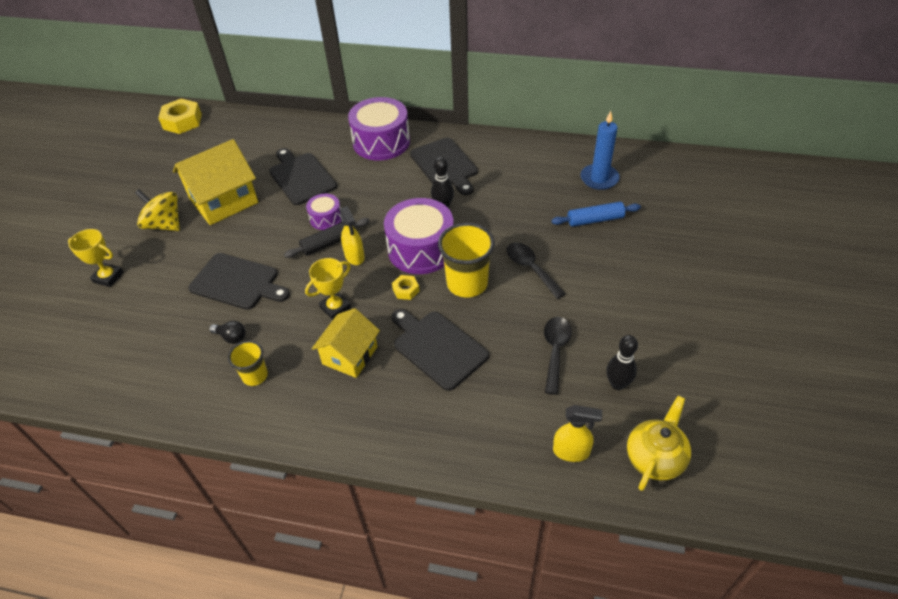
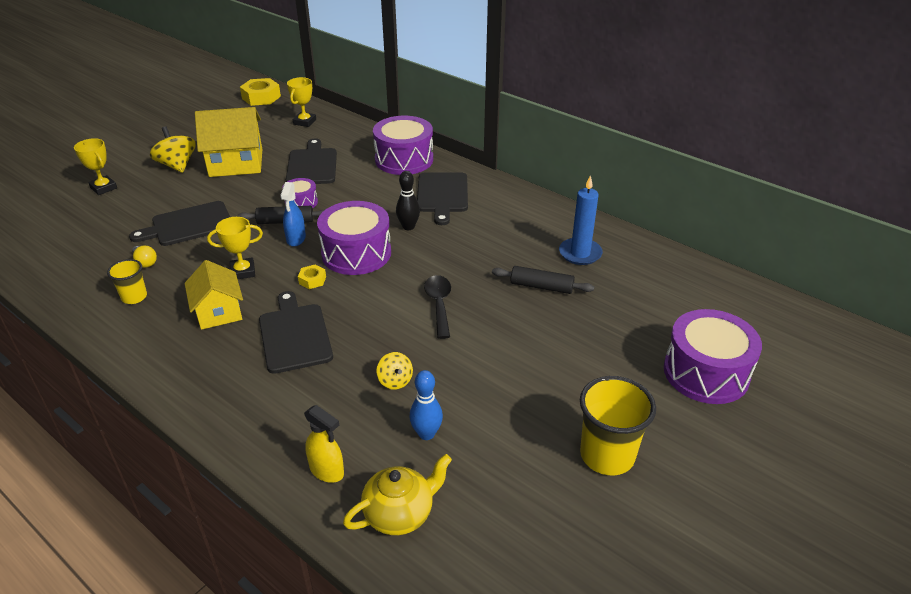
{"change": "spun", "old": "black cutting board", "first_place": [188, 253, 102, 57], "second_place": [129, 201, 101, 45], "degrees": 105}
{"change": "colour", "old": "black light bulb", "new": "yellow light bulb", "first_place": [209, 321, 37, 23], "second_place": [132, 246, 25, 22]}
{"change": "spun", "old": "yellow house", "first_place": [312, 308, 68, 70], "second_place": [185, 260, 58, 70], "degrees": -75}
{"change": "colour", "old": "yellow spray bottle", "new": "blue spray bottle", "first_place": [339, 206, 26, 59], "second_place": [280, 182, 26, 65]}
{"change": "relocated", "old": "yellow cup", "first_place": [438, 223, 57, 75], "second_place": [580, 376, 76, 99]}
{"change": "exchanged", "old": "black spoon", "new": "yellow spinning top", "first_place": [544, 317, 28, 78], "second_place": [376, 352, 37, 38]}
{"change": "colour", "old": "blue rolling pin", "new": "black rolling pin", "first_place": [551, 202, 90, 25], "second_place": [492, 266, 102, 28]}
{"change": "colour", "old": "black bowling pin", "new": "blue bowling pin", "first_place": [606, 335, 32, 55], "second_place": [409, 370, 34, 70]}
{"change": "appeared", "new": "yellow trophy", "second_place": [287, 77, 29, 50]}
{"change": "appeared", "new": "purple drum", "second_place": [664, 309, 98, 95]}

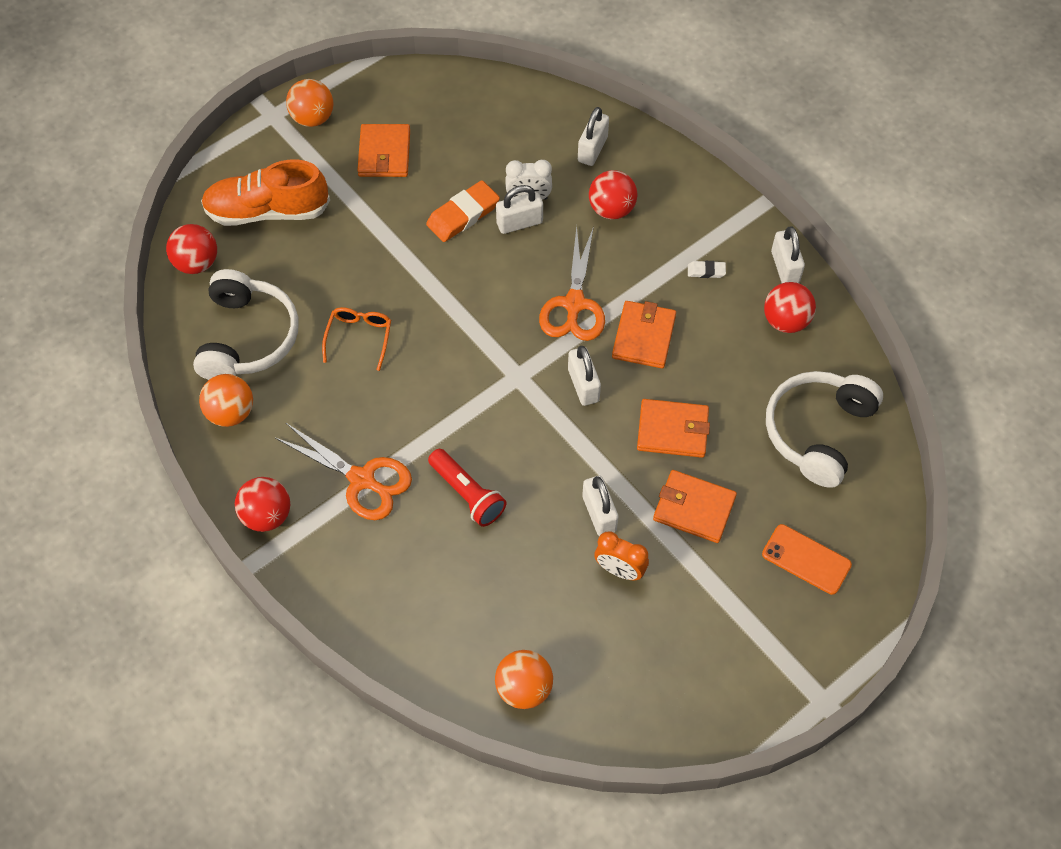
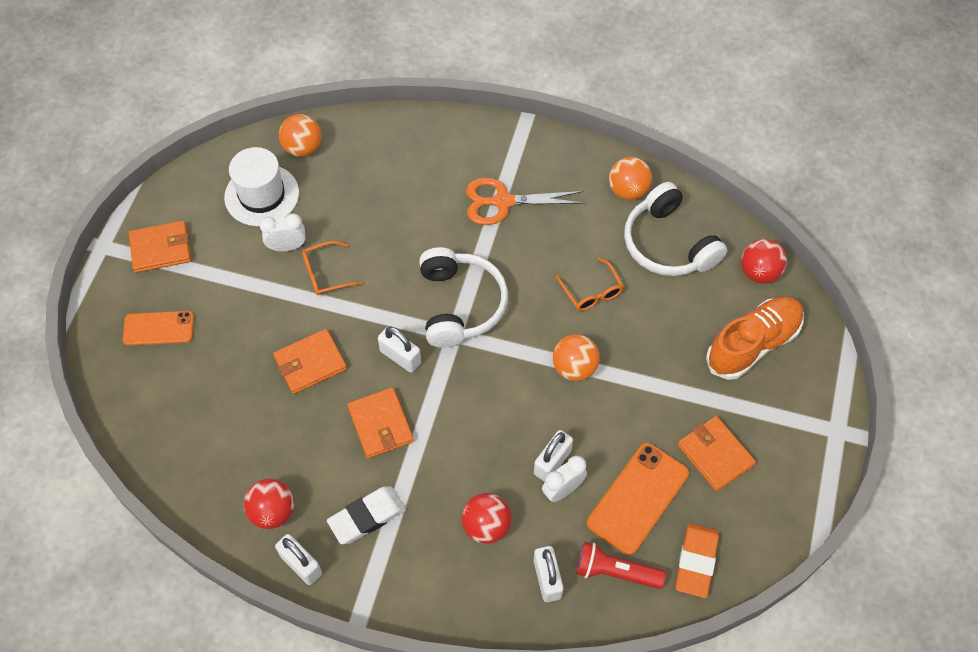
{"change": "missing", "old": "red ball", "first_place": [235, 477, 56, 55]}
{"change": "relocated", "old": "orange ball", "first_place": [286, 79, 47, 48], "second_place": [553, 334, 47, 47]}
{"change": "relocated", "old": "orange eraser", "first_place": [426, 180, 74, 62], "second_place": [675, 523, 44, 75]}
{"change": "relocated", "old": "red flashlight", "first_place": [428, 449, 78, 78], "second_place": [576, 542, 90, 47]}
{"change": "missing", "old": "orange scissors", "first_place": [539, 226, 66, 115]}
{"change": "exchanged", "old": "white padlock", "new": "orange glasses", "first_place": [582, 476, 37, 60], "second_place": [302, 241, 61, 54]}
{"change": "colour", "old": "orange clock", "new": "white clock", "first_place": [594, 532, 55, 48], "second_place": [259, 214, 47, 38]}
{"change": "relocated", "old": "orange wallet", "first_place": [653, 470, 84, 73], "second_place": [129, 221, 62, 52]}
{"change": "size", "old": "white eraser", "first_place": [688, 261, 38, 17], "second_place": [327, 486, 79, 58], "factor": 1.99}
{"change": "relocated", "old": "white headphones", "first_place": [766, 371, 117, 117], "second_place": [419, 247, 89, 101]}
{"change": "appeared", "new": "white hat", "second_place": [224, 147, 75, 79]}
{"change": "appeared", "new": "orange phone", "second_place": [587, 443, 102, 112]}

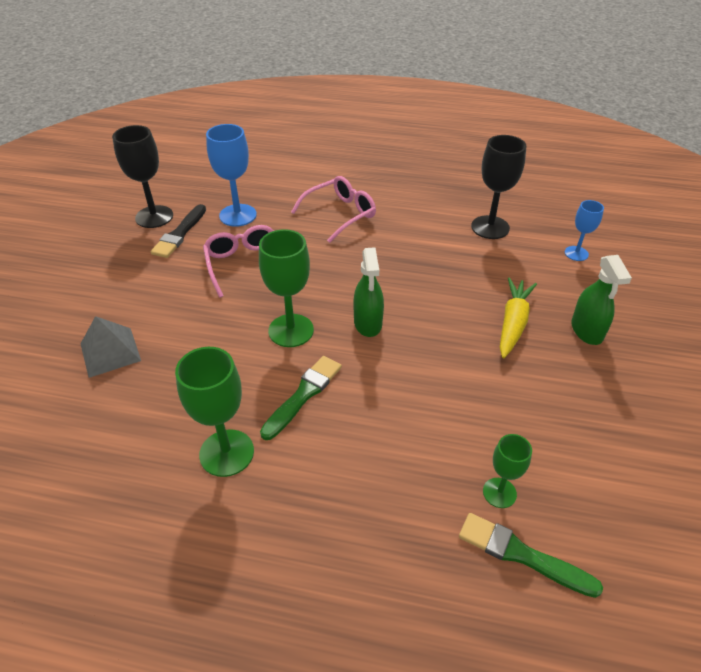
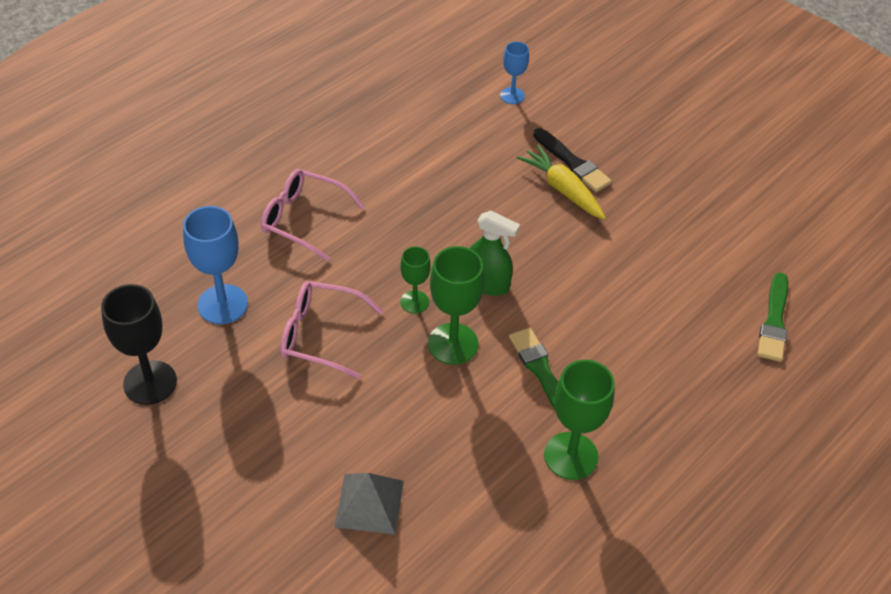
{"change": "relocated", "old": "black brush", "first_place": [151, 204, 55, 54], "second_place": [533, 128, 79, 64]}
{"change": "spun", "old": "pink glasses", "first_place": [291, 176, 85, 67], "second_place": [261, 169, 104, 92], "degrees": -60}
{"change": "spun", "old": "green brush", "first_place": [459, 513, 144, 85], "second_place": [758, 272, 30, 90], "degrees": -45}
{"change": "missing", "old": "black goblet", "first_place": [471, 135, 56, 104]}
{"change": "relocated", "old": "green goblet", "first_place": [483, 434, 49, 74], "second_place": [400, 246, 31, 68]}
{"change": "missing", "old": "green spray bottle", "first_place": [571, 255, 61, 90]}

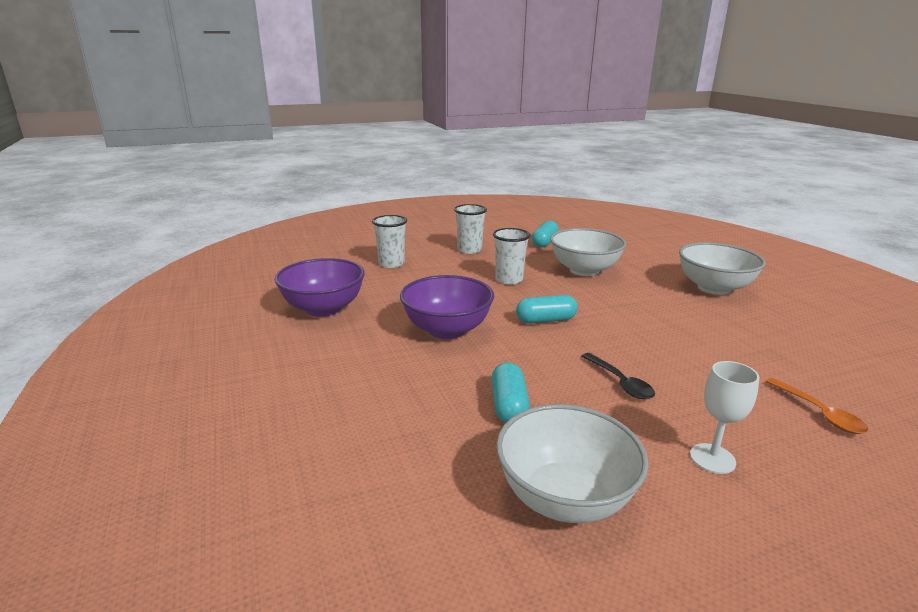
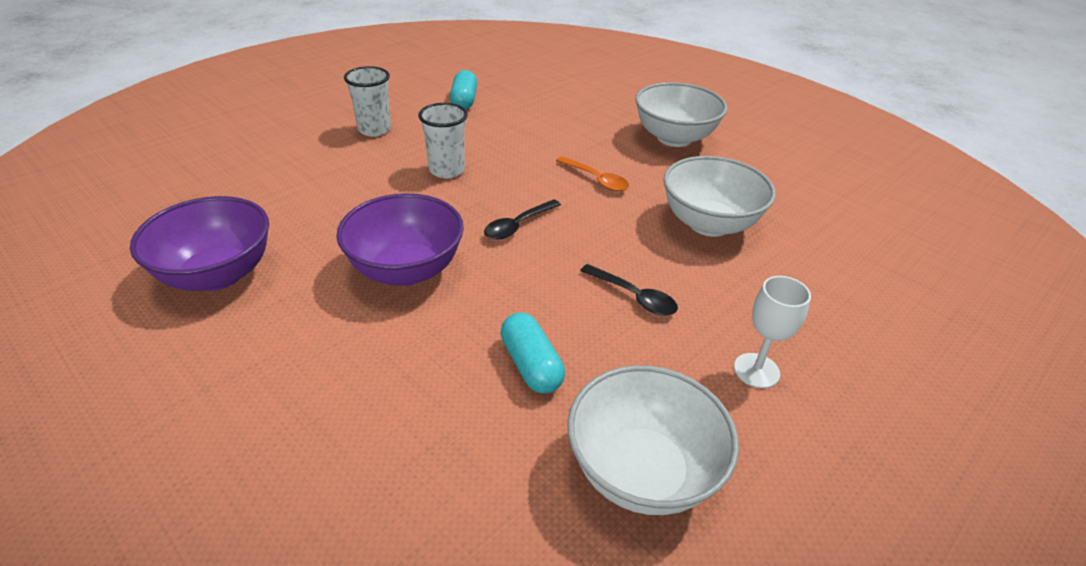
{"change": "missing", "old": "white cup", "first_place": [372, 215, 35, 53]}
{"change": "exchanged", "old": "turquoise capsule", "new": "black spoon", "first_place": [516, 295, 62, 29], "second_place": [484, 199, 77, 41]}
{"change": "relocated", "old": "white bowl", "first_place": [550, 228, 76, 48], "second_place": [663, 156, 113, 81]}
{"change": "relocated", "old": "orange spoon", "first_place": [765, 378, 103, 56], "second_place": [556, 156, 73, 35]}

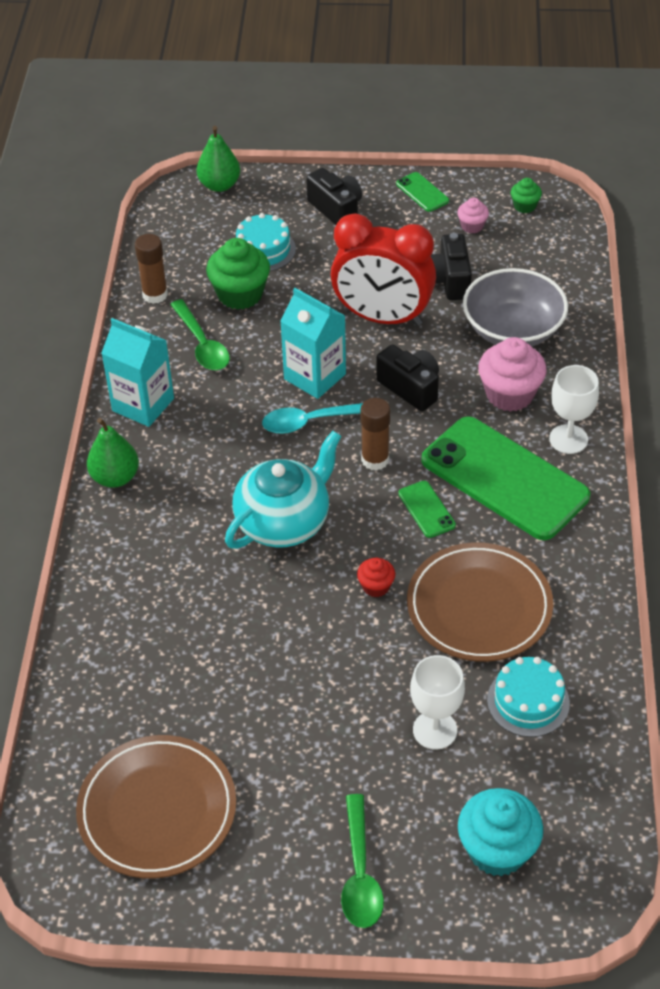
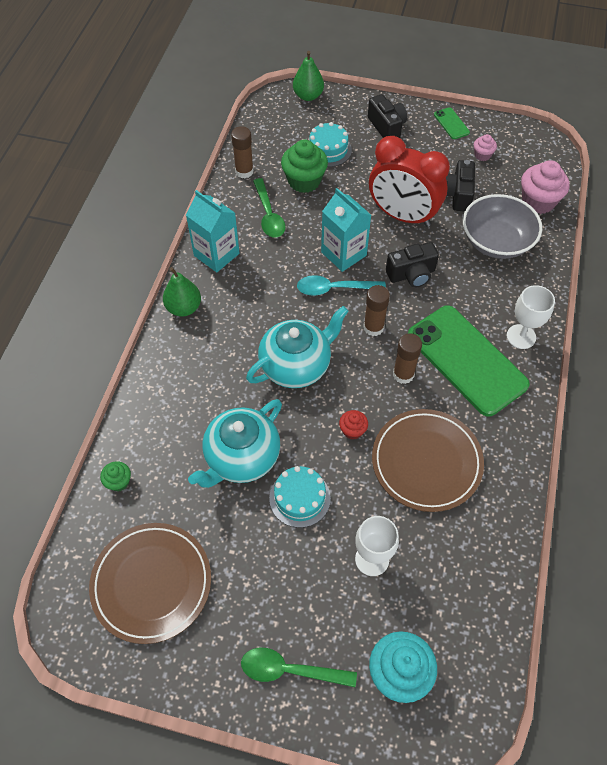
{"change": "spun", "old": "green spoon", "first_place": [341, 794, 43, 134], "second_place": [241, 648, 116, 39], "degrees": 90}
{"change": "spun", "old": "black camera", "first_place": [376, 344, 63, 67], "second_place": [386, 242, 53, 46], "degrees": 105}
{"change": "exchanged", "old": "green phone", "new": "brown glue stick", "first_place": [398, 481, 58, 57], "second_place": [393, 333, 29, 51]}
{"change": "relocated", "old": "pink cupcake", "first_place": [478, 337, 69, 75], "second_place": [521, 160, 49, 54]}
{"change": "relocated", "old": "turquoise cake", "first_place": [487, 657, 83, 80], "second_place": [269, 466, 62, 62]}
{"change": "relocated", "old": "green cupcake", "first_place": [511, 178, 31, 35], "second_place": [100, 461, 31, 31]}
{"change": "appeared", "new": "turquoise teapot", "second_place": [188, 399, 94, 89]}

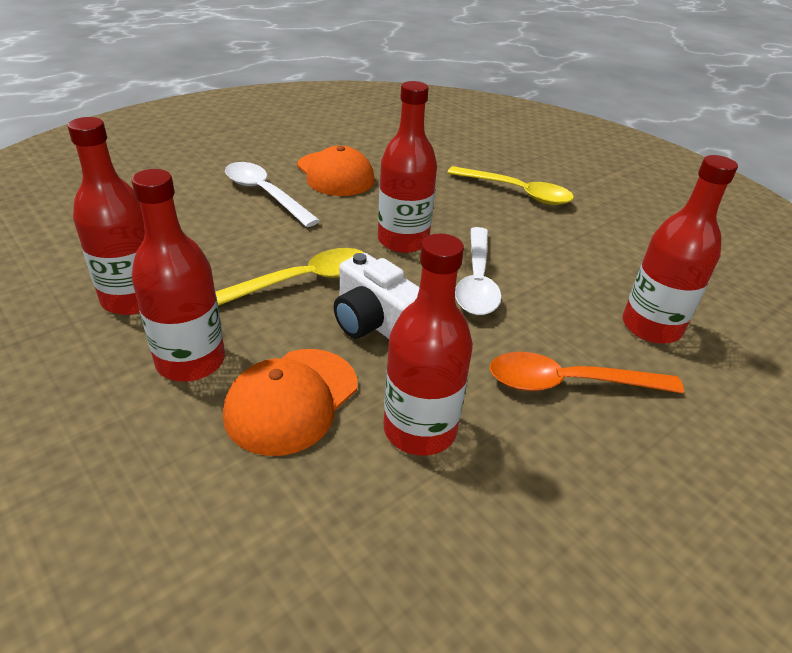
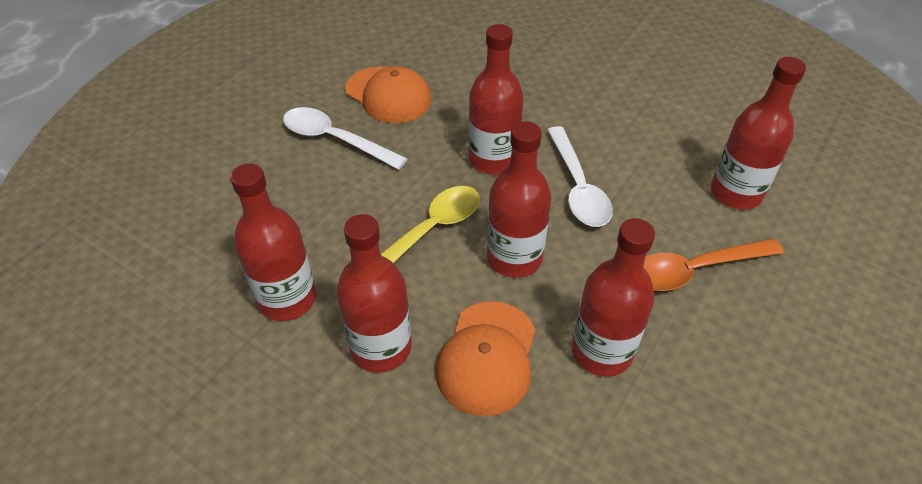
{"change": "exchanged", "old": "white camera", "new": "red bottle", "first_place": [334, 253, 86, 86], "second_place": [487, 121, 64, 157]}
{"change": "missing", "old": "yellow spoon", "first_place": [447, 166, 127, 39]}

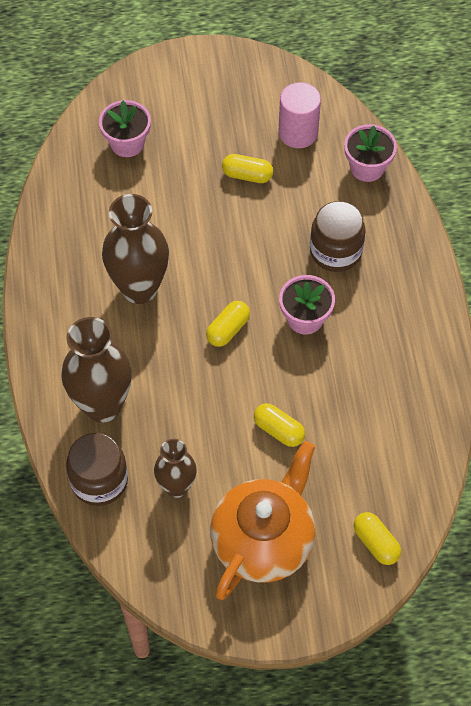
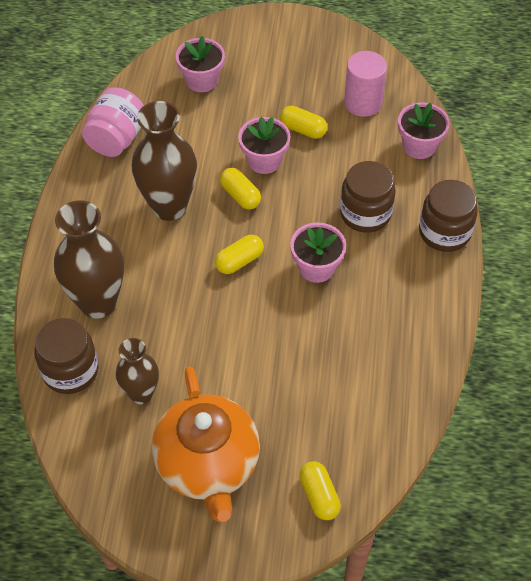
{"change": "spun", "old": "orange teapot", "first_place": [210, 441, 105, 159], "second_place": [152, 366, 108, 156], "degrees": 120}
{"change": "relocated", "old": "yellow capsule", "first_place": [254, 403, 51, 44], "second_place": [220, 168, 41, 42]}
{"change": "appeared", "new": "pink jar", "second_place": [82, 87, 62, 70]}
{"change": "appeared", "new": "pink flower pot", "second_place": [238, 117, 52, 57]}
{"change": "appeared", "new": "brown jar", "second_place": [419, 180, 59, 72]}

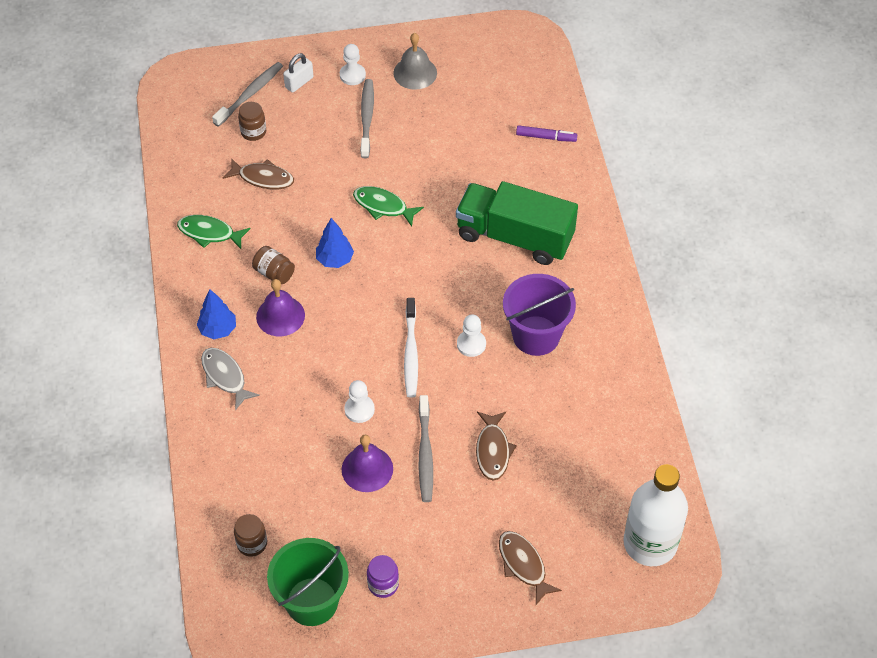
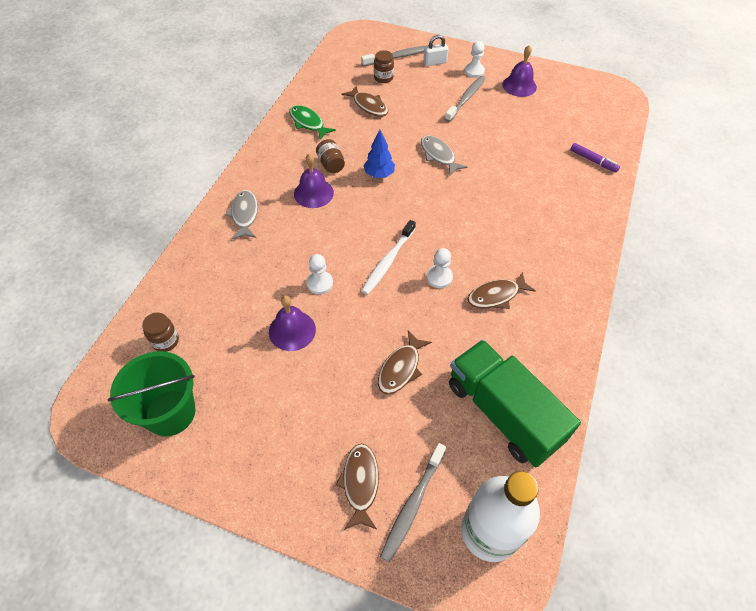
{"change": "missing", "old": "blue tree", "first_place": [197, 289, 39, 50]}
{"change": "colour", "old": "green fish", "new": "grey fish", "first_place": [353, 186, 71, 41], "second_place": [421, 135, 46, 41]}
{"change": "missing", "old": "purple jar", "first_place": [367, 555, 32, 43]}
{"change": "colour", "old": "grey bell", "new": "purple bell", "first_place": [393, 33, 44, 57], "second_place": [502, 45, 35, 52]}
{"change": "relocated", "old": "grey toothbrush", "first_place": [419, 395, 14, 107], "second_place": [380, 443, 66, 119]}
{"change": "relocated", "old": "green truck", "first_place": [456, 181, 122, 84], "second_place": [449, 340, 132, 127]}
{"change": "exchanged", "old": "purple bucket", "new": "brown fish", "first_place": [503, 274, 73, 82], "second_place": [468, 272, 68, 37]}

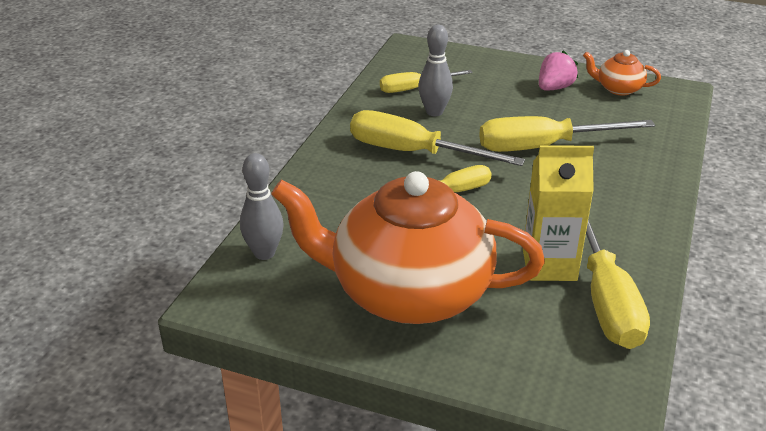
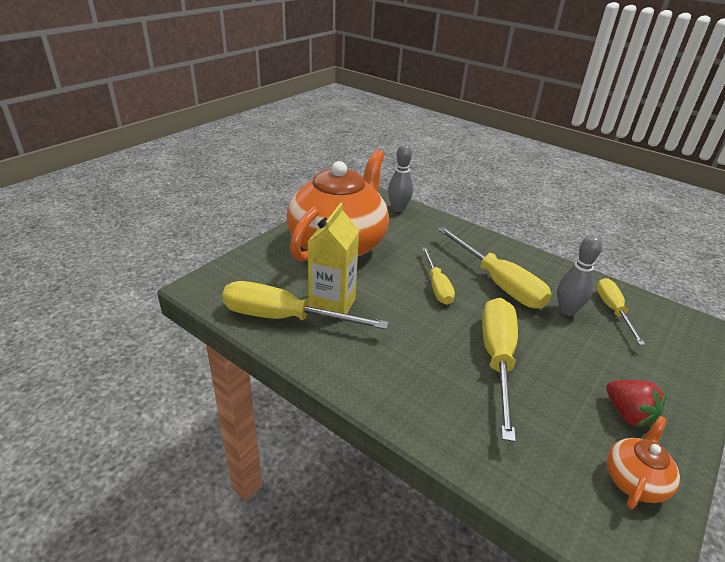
{"change": "spun", "old": "yellow screwdriver", "first_place": [350, 110, 175, 56], "second_place": [438, 227, 113, 82], "degrees": 105}
{"change": "colour", "old": "pink strawberry", "new": "red strawberry", "first_place": [539, 50, 39, 41], "second_place": [606, 380, 60, 48]}

